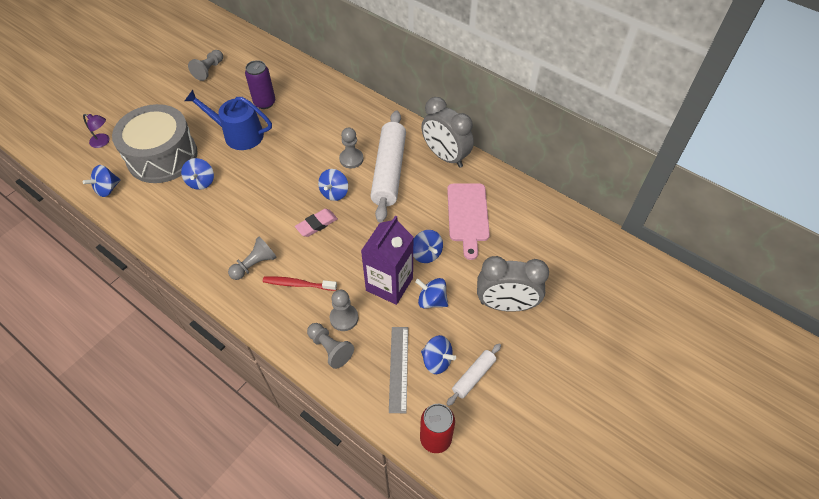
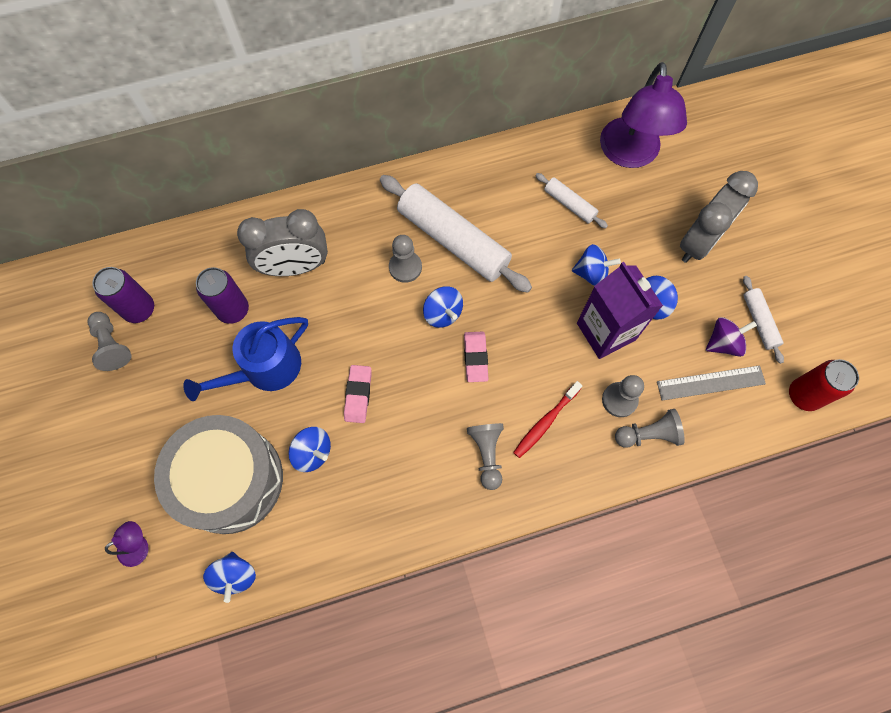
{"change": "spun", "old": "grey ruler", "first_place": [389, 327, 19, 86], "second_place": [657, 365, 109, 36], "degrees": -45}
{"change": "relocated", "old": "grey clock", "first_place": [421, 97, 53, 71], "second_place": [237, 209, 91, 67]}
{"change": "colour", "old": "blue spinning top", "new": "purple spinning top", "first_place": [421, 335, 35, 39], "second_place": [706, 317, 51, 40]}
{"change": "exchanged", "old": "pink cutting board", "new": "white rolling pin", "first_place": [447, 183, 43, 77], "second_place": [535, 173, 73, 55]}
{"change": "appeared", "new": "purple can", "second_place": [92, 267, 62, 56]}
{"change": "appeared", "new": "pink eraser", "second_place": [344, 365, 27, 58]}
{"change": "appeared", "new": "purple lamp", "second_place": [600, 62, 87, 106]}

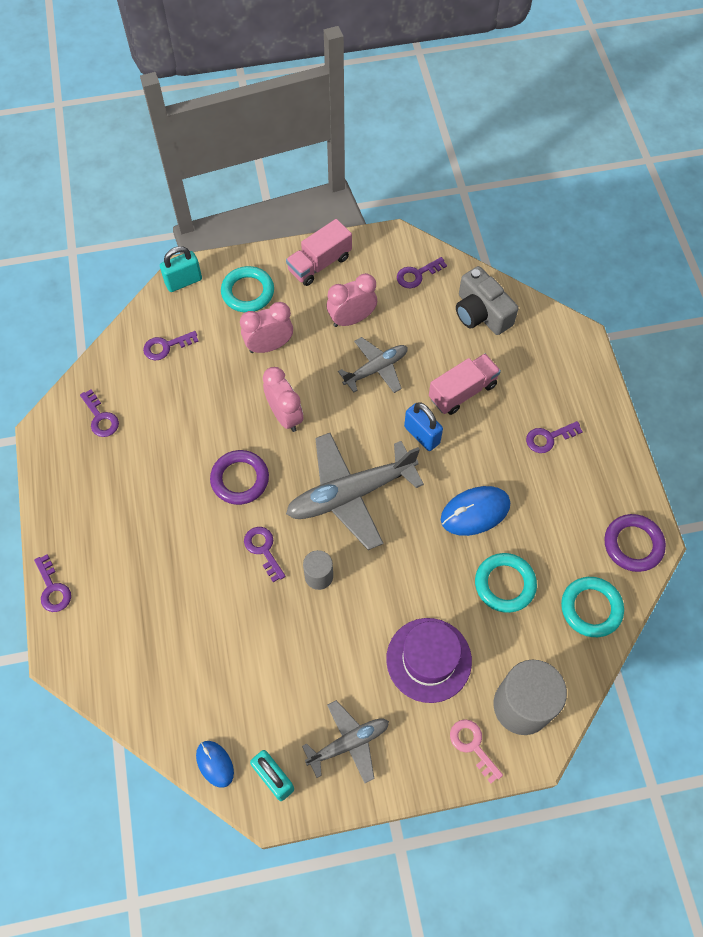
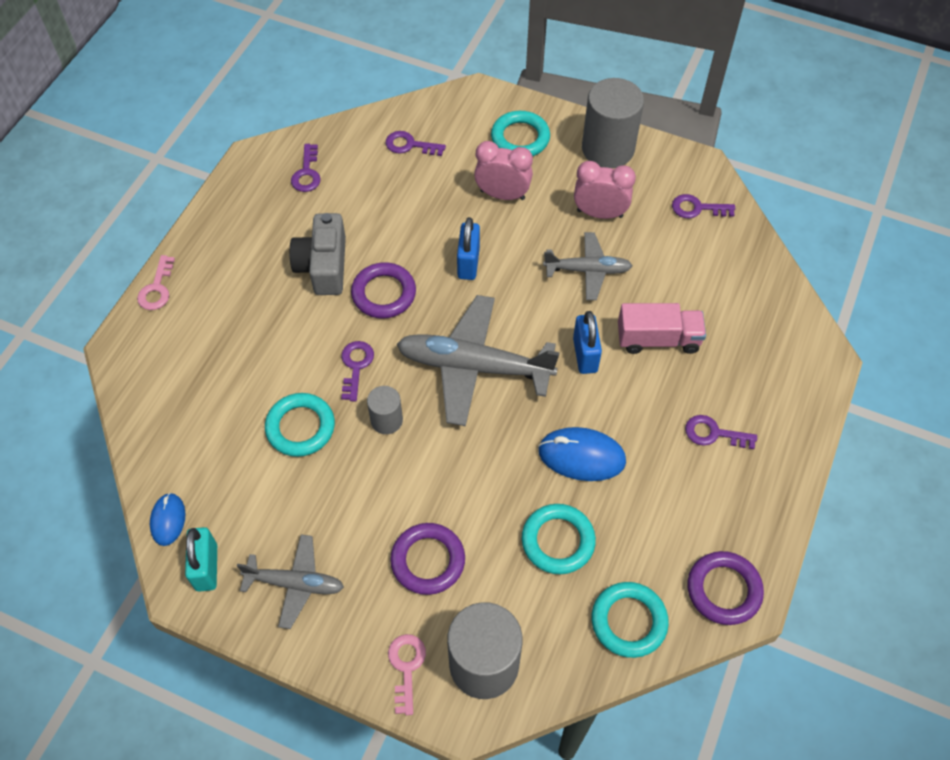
{"change": "colour", "old": "purple key", "new": "pink key", "first_place": [34, 555, 37, 57], "second_place": [137, 255, 38, 55]}
{"change": "missing", "old": "turquoise padlock", "first_place": [160, 246, 42, 46]}
{"change": "exchanged", "old": "pink clock", "new": "blue padlock", "first_place": [263, 367, 40, 65], "second_place": [457, 217, 23, 63]}
{"change": "exchanged", "old": "pink truck", "new": "grey cylinder", "first_place": [286, 219, 66, 67], "second_place": [582, 78, 62, 90]}
{"change": "exchanged", "old": "purple hat", "new": "purple ring", "first_place": [386, 618, 86, 85], "second_place": [390, 523, 75, 72]}
{"change": "relocated", "old": "grey camera", "first_place": [456, 266, 62, 69], "second_place": [289, 213, 57, 82]}
{"change": "appeared", "new": "turquoise ring", "second_place": [265, 393, 70, 64]}

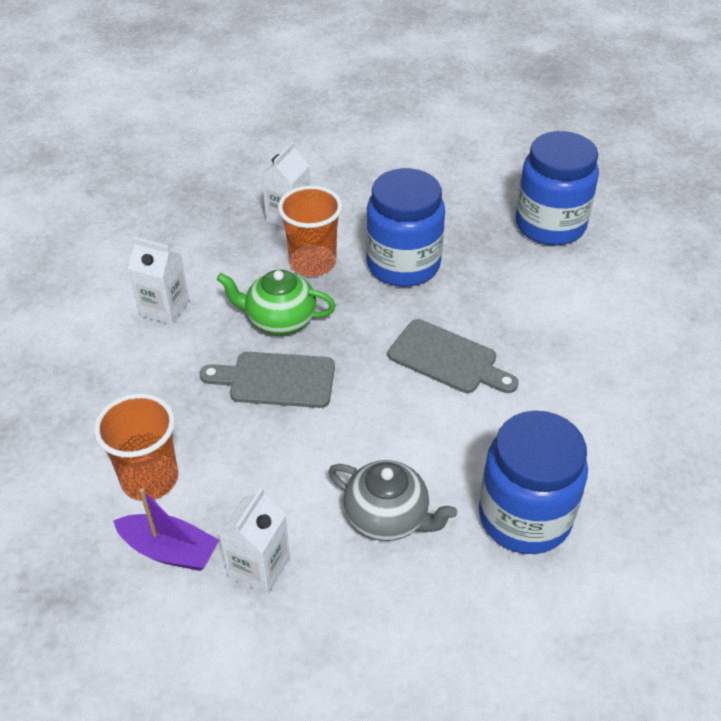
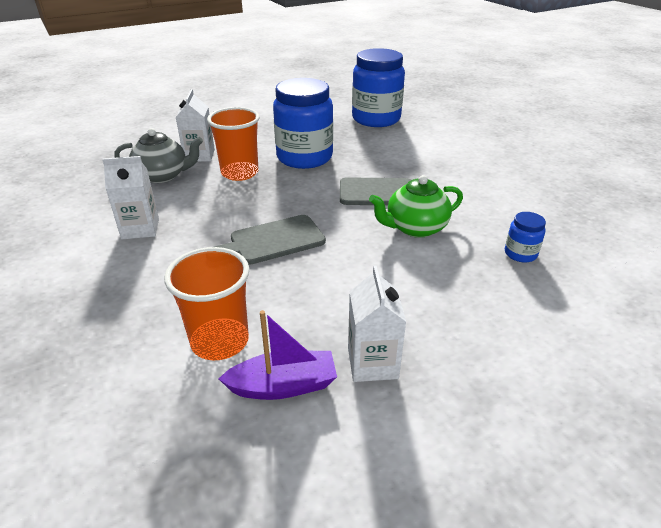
{"change": "relocated", "old": "green teapot", "first_place": [217, 270, 119, 65], "second_place": [369, 175, 94, 63]}
{"change": "relocated", "old": "grey teapot", "first_place": [328, 460, 129, 81], "second_place": [114, 128, 89, 55]}
{"change": "size", "old": "blue jar", "first_place": [479, 410, 109, 144], "second_place": [505, 212, 41, 51], "factor": 0.44}

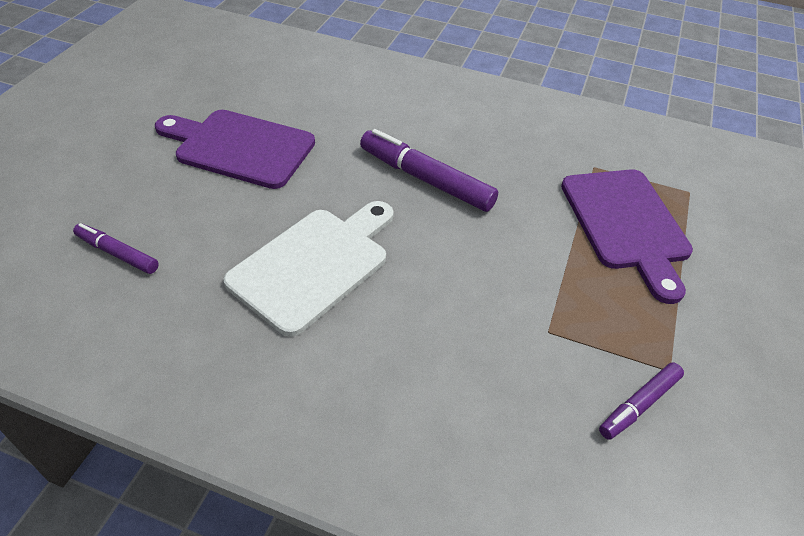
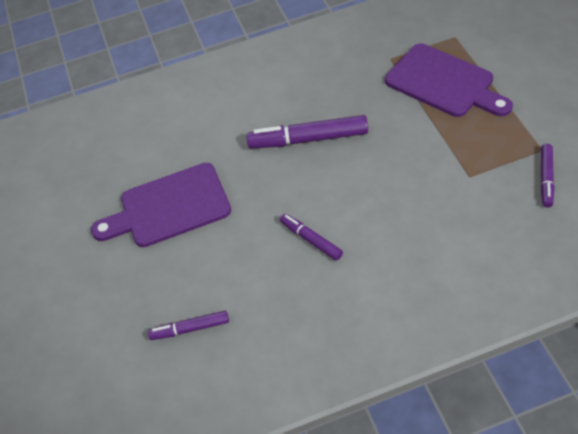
{"change": "exchanged", "old": "white cutting board", "new": "purple marker", "first_place": [223, 201, 171, 136], "second_place": [280, 214, 63, 47]}

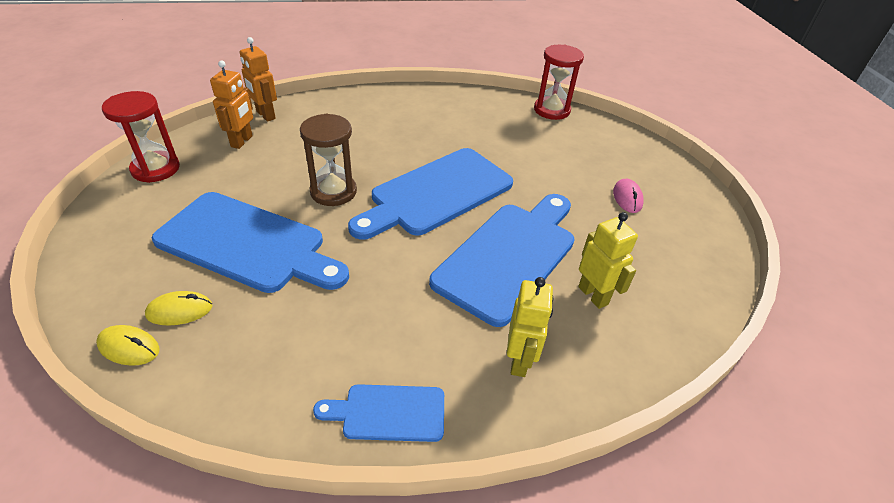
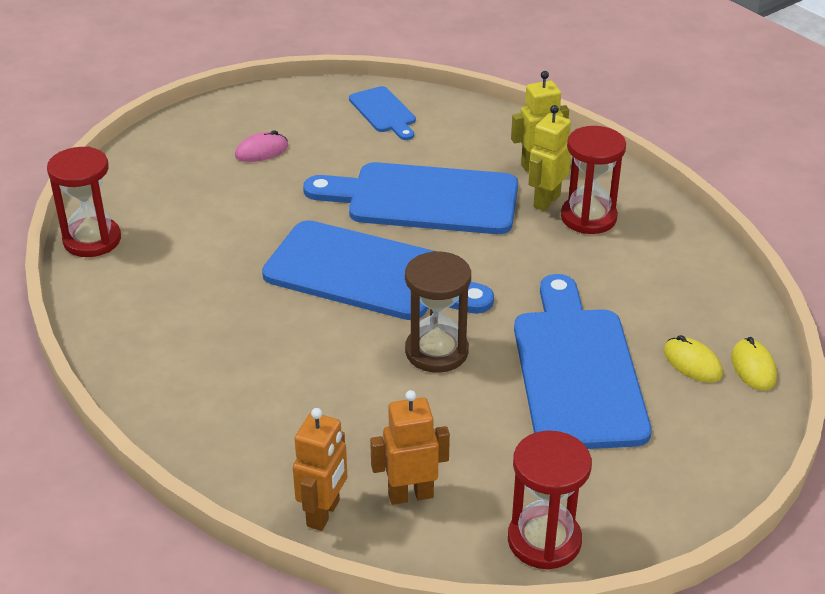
{"change": "relocated", "old": "blue cutting board", "first_place": [313, 384, 131, 58], "second_place": [349, 86, 67, 54]}
{"change": "relocated", "old": "yellow robot", "first_place": [578, 212, 60, 97], "second_place": [528, 105, 43, 106]}
{"change": "appeared", "new": "red hourglass", "second_place": [561, 126, 65, 108]}

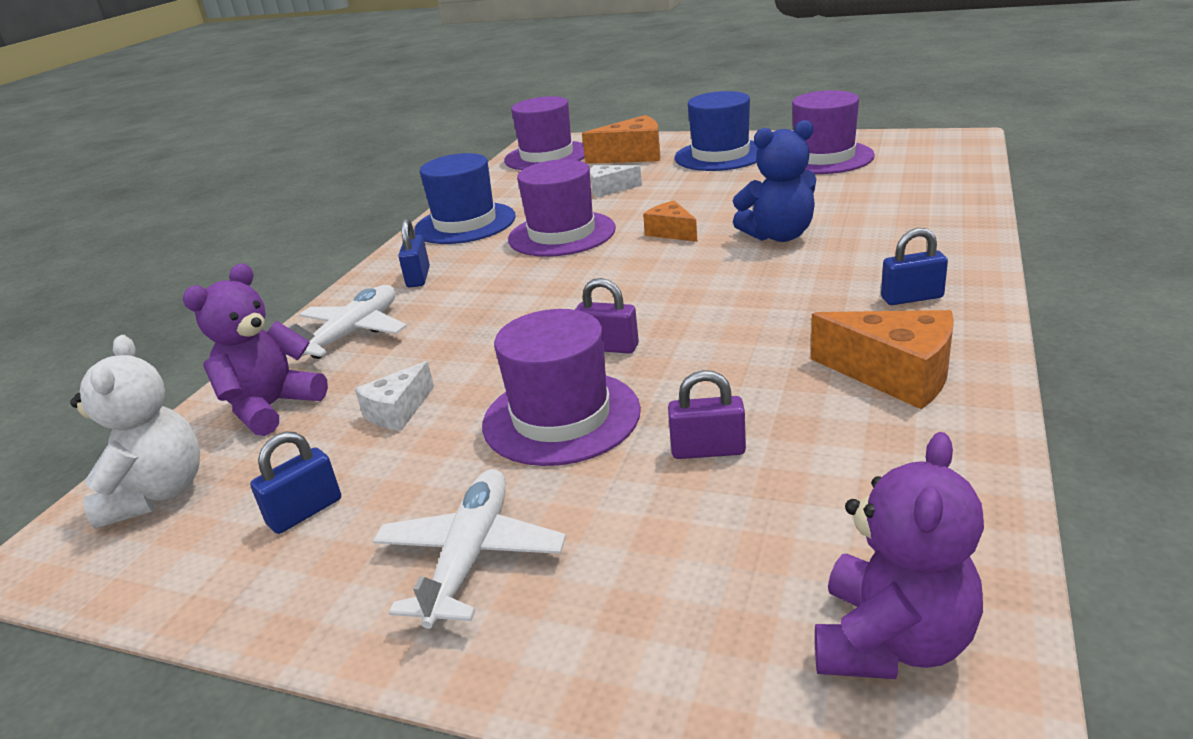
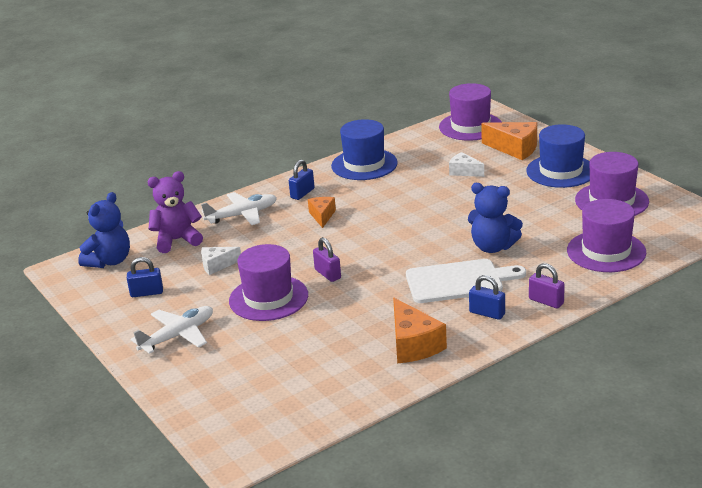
{"change": "colour", "old": "white teddy bear", "new": "blue teddy bear", "first_place": [70, 335, 130, 194], "second_place": [78, 192, 52, 76]}
{"change": "relocated", "old": "purple hat", "first_place": [508, 159, 108, 98], "second_place": [567, 199, 79, 73]}
{"change": "relocated", "old": "orange cheese", "first_place": [643, 200, 54, 42], "second_place": [308, 197, 28, 31]}
{"change": "relocated", "old": "purple padlock", "first_place": [668, 370, 78, 89], "second_place": [529, 263, 36, 46]}
{"change": "missing", "old": "purple teddy bear", "first_place": [815, 432, 169, 247]}
{"change": "appeared", "new": "white cutting board", "second_place": [406, 259, 120, 44]}

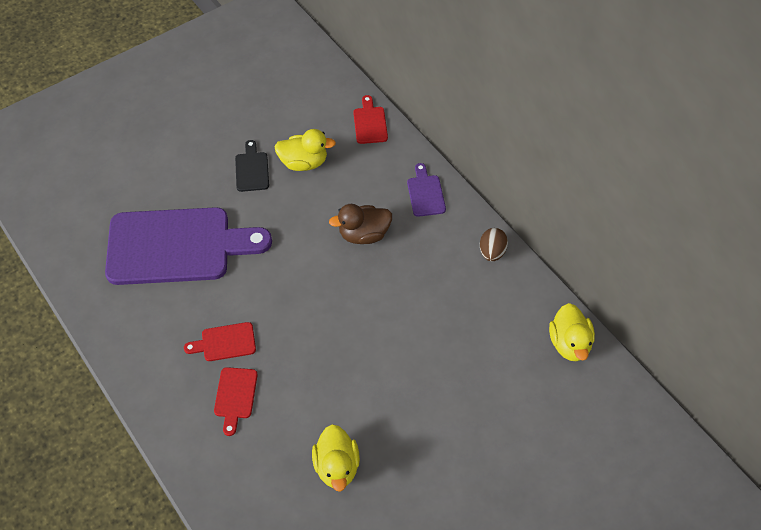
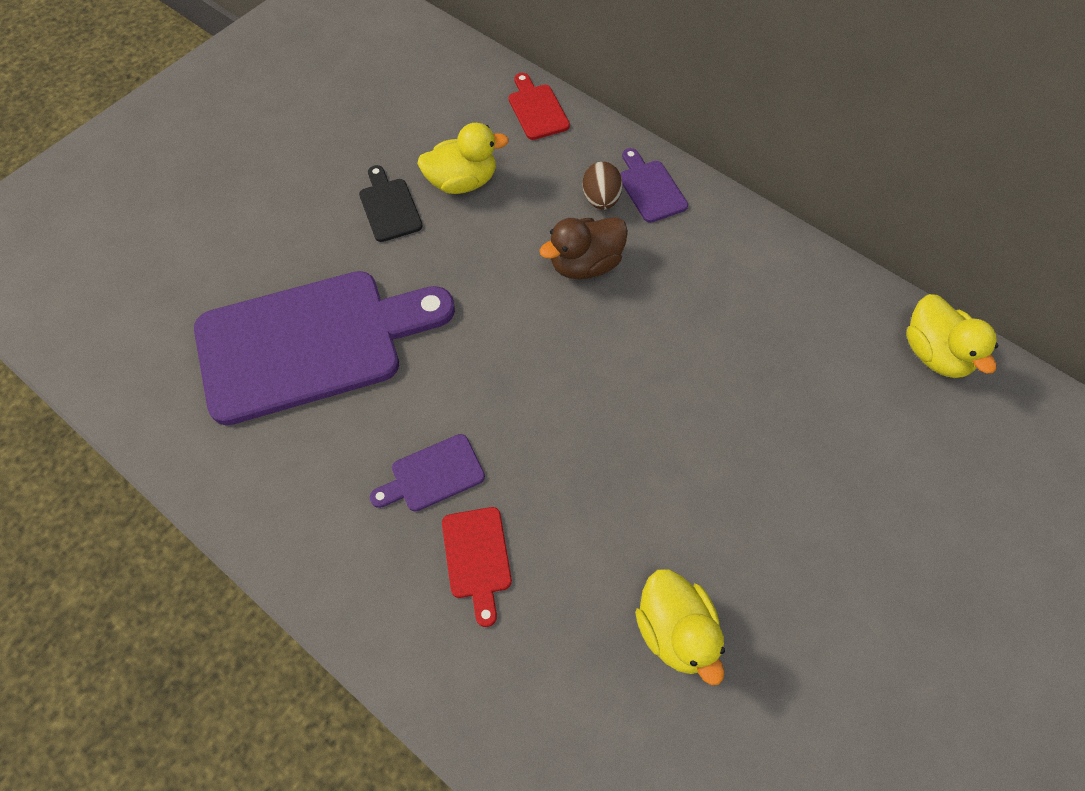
{"change": "colour", "old": "red cutting board", "new": "purple cutting board", "first_place": [184, 322, 72, 39], "second_place": [370, 434, 115, 78]}
{"change": "relocated", "old": "brown egg", "first_place": [480, 228, 28, 33], "second_place": [582, 162, 41, 48]}

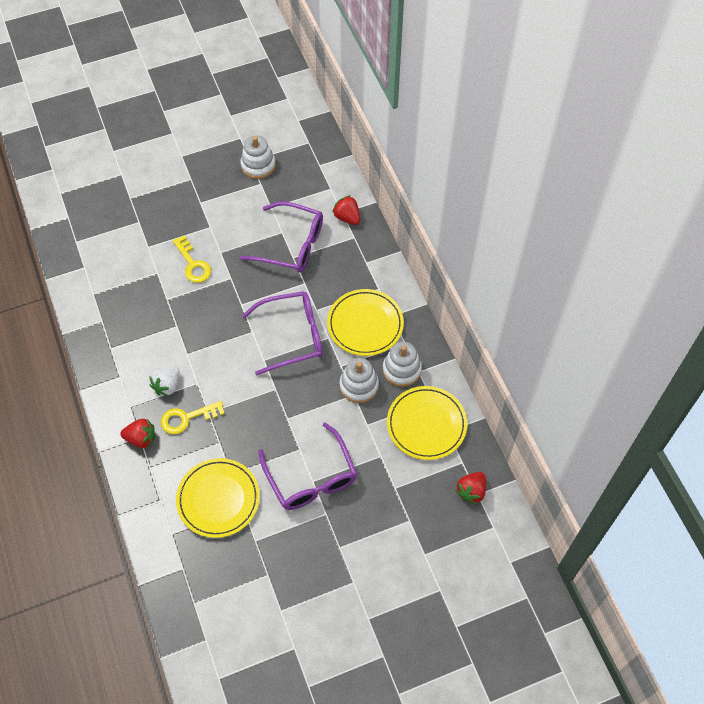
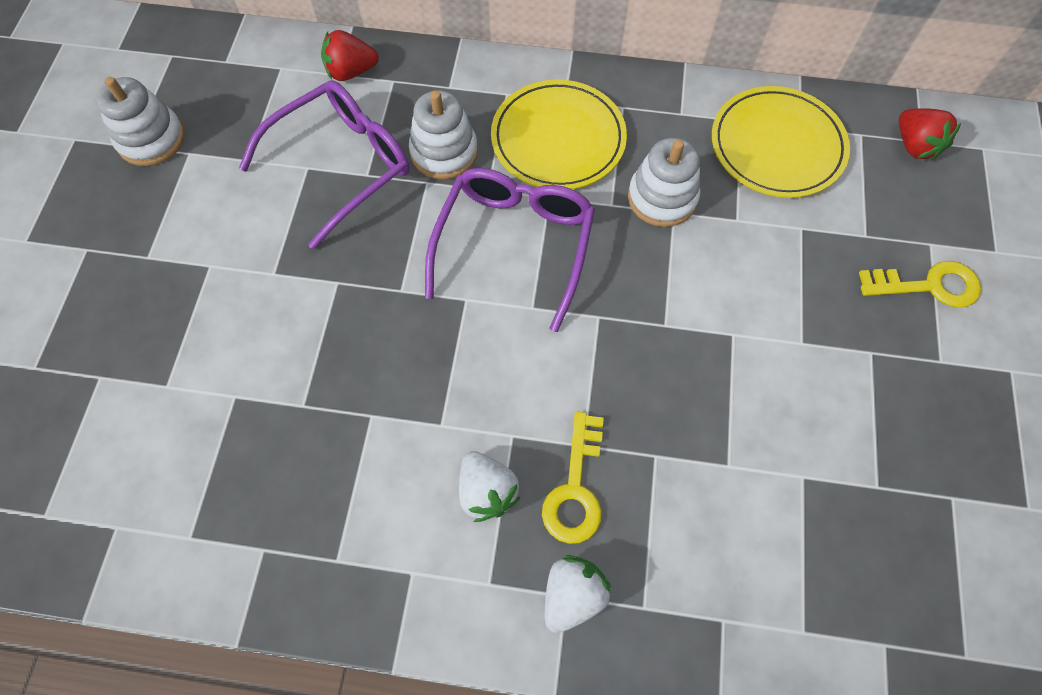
{"change": "colour", "old": "red strawberry", "new": "white strawberry", "first_place": [120, 419, 35, 29], "second_place": [545, 555, 66, 78]}
{"change": "relocated", "old": "yellow key", "first_place": [173, 235, 38, 48], "second_place": [859, 261, 122, 47]}
{"change": "missing", "old": "yellow plate", "first_place": [176, 458, 84, 80]}
{"change": "missing", "old": "purple glasses", "first_place": [258, 422, 99, 88]}
{"change": "relocated", "old": "white stacking toy", "first_place": [383, 342, 39, 45], "second_place": [409, 90, 69, 89]}

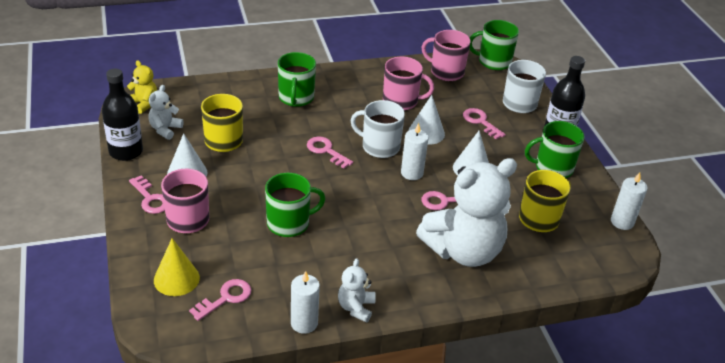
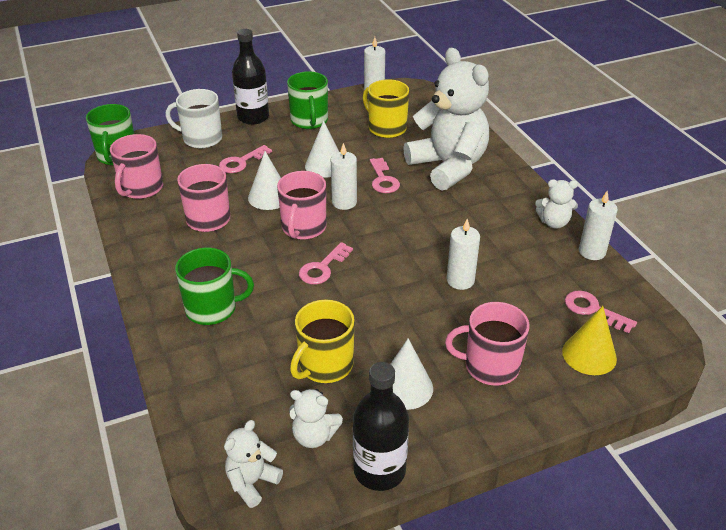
{"change": "colour", "old": "yellow teddy bear", "new": "white teddy bear", "first_place": [127, 60, 30, 54], "second_place": [224, 420, 59, 88]}
{"change": "missing", "old": "pink key", "first_place": [129, 175, 36, 39]}
{"change": "exchanged", "old": "green mug", "new": "white candle", "first_place": [265, 173, 60, 64], "second_place": [447, 219, 33, 71]}
{"change": "colour", "old": "white mug", "new": "pink mug", "first_place": [351, 100, 54, 58], "second_place": [277, 171, 49, 69]}

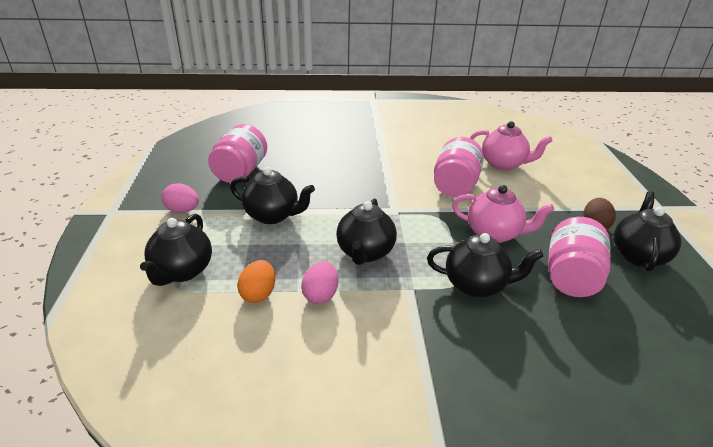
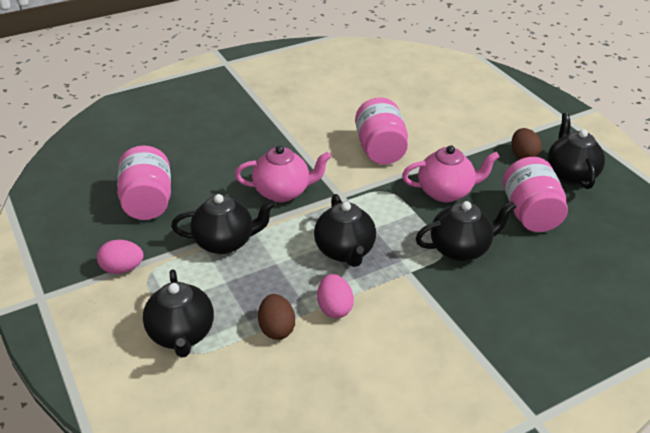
{"change": "colour", "old": "orange egg", "new": "brown egg", "first_place": [237, 260, 38, 43], "second_place": [258, 294, 37, 46]}
{"change": "relocated", "old": "pink teapot", "first_place": [470, 121, 83, 50], "second_place": [235, 145, 96, 57]}

